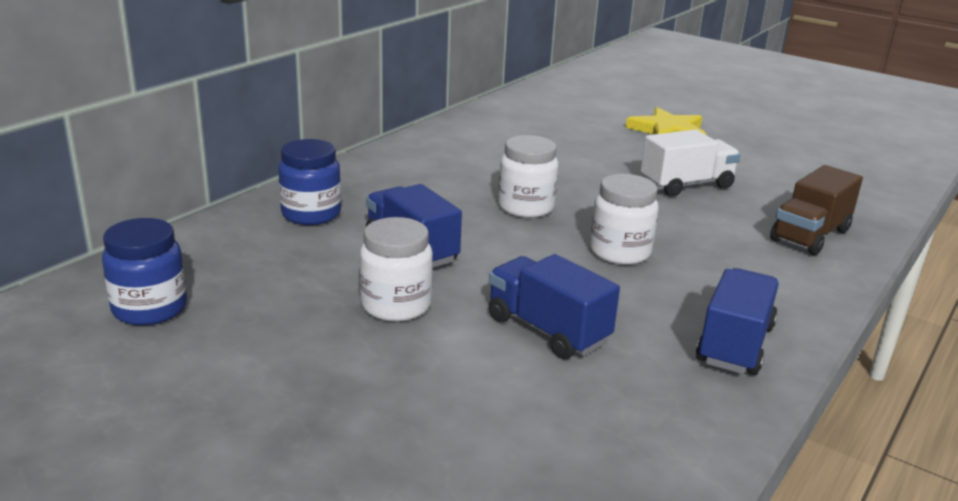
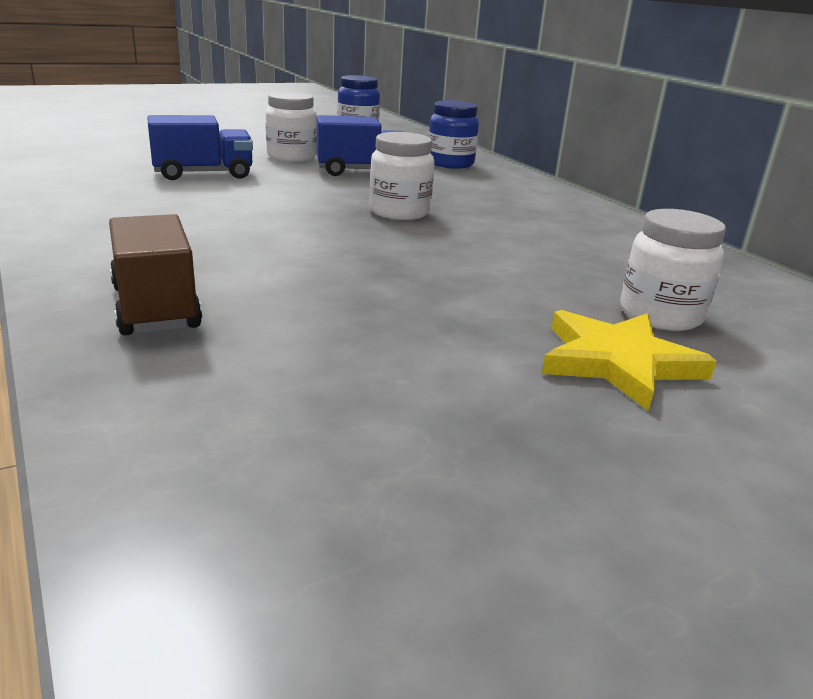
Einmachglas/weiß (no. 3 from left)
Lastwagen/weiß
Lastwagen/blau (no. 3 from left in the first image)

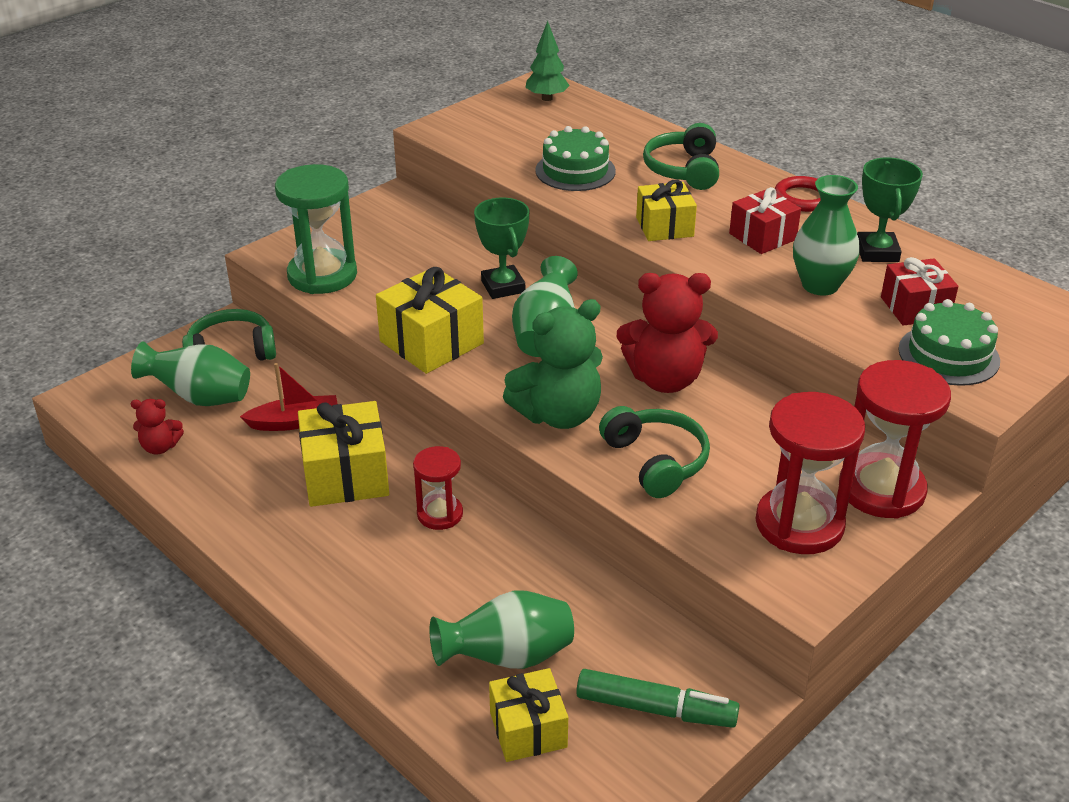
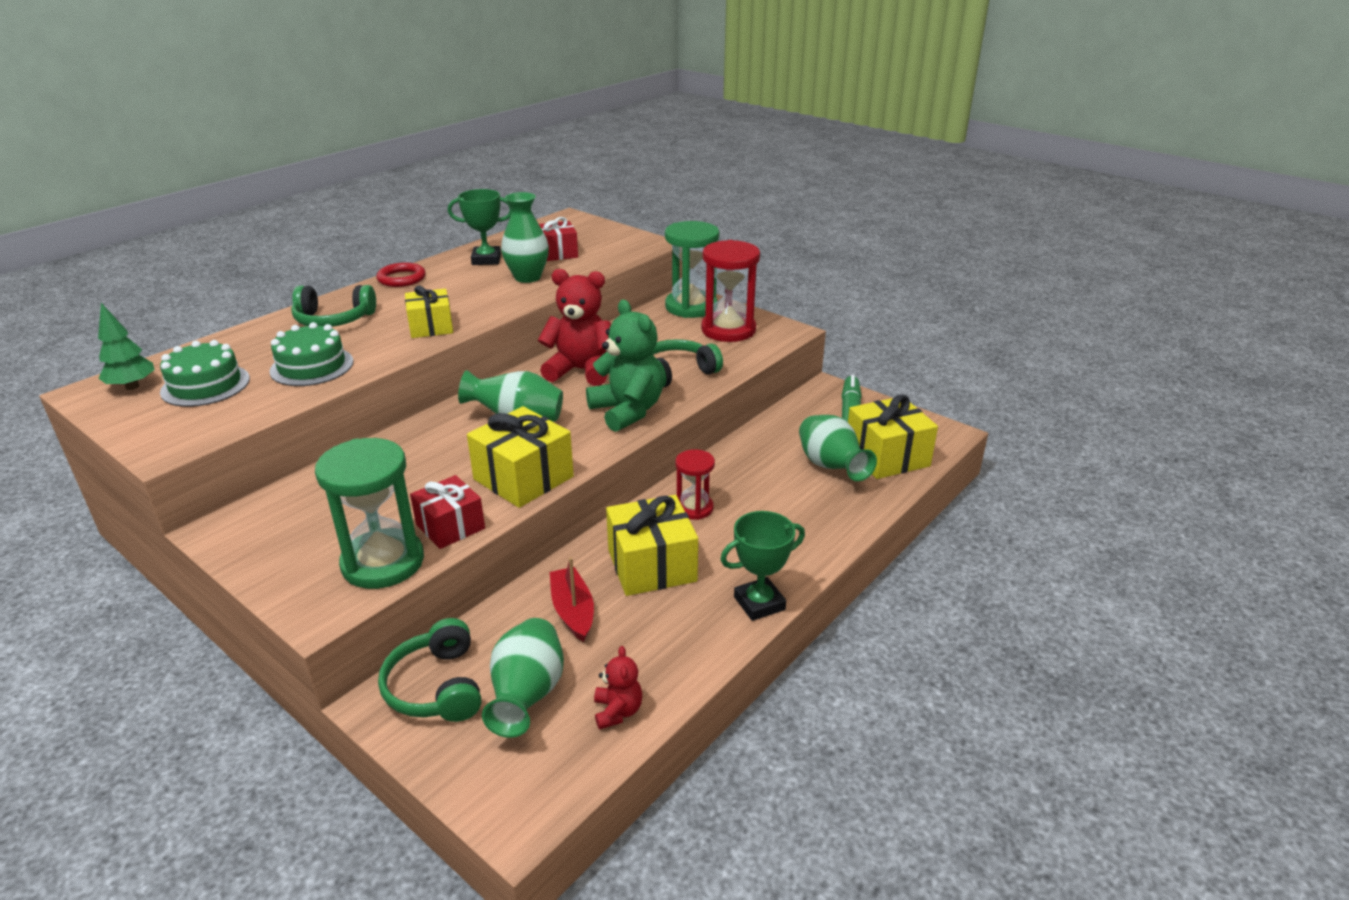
Pokal/grün (no. 2 from left)
Geschenk/gelb (no. 4 from left)
Teddybär/rot (no. 1 from left)
Geschenk/rot (no. 1 from left)
Sanduhr/grün (no. 2 from left)
Kuchen/grün (no. 1 from left)

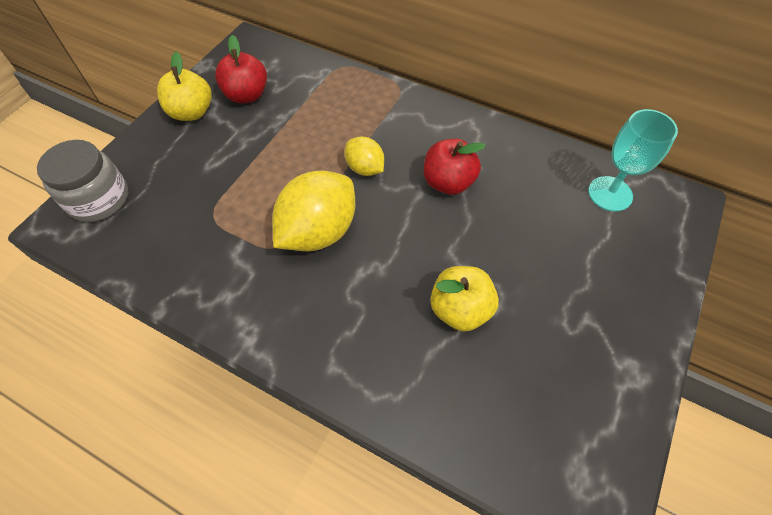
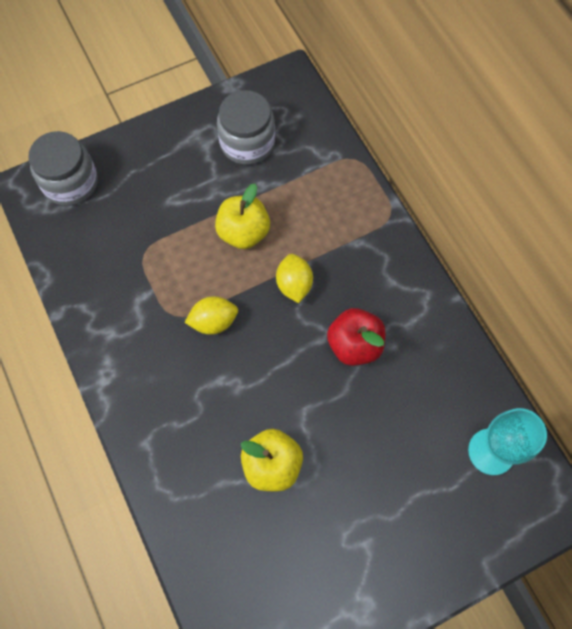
Apfel/gelb (no. 1 from left)
Einmachglas/grau (no. 2 from left)
Zitrone/gelb (no. 1 from left)

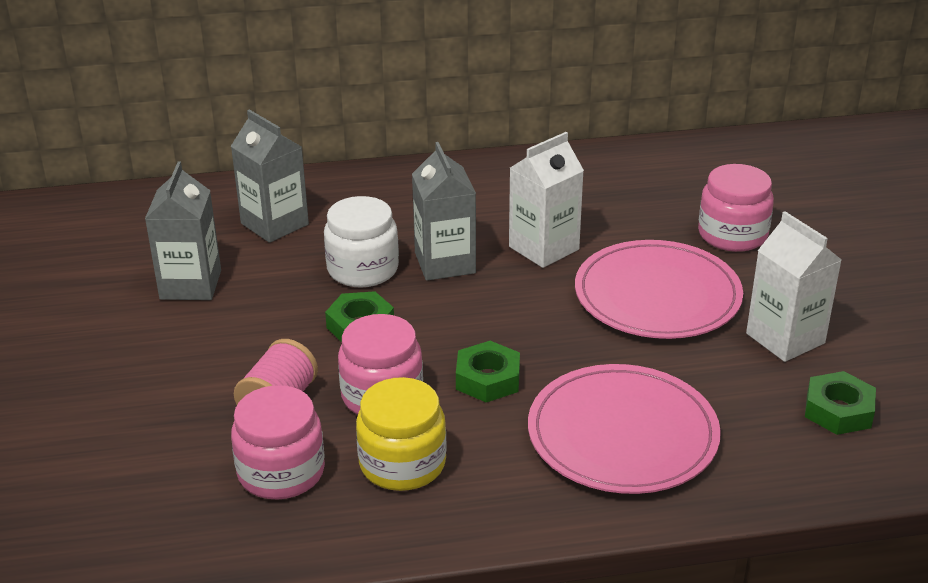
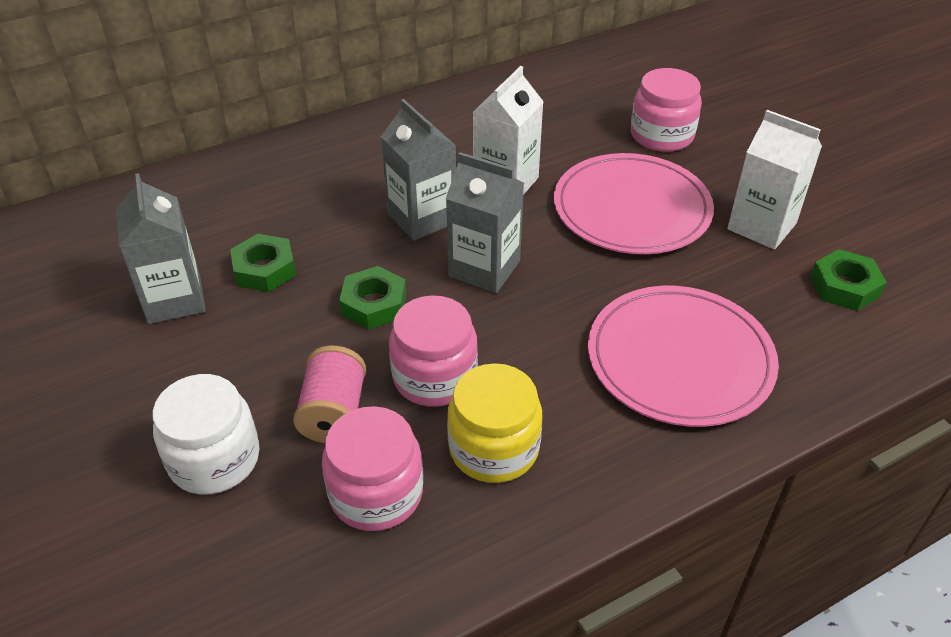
Getränkekarton/grau (no. 3 from left)
Einmachglas/weiß
Sechskantmutter/grün (no. 1 from left)

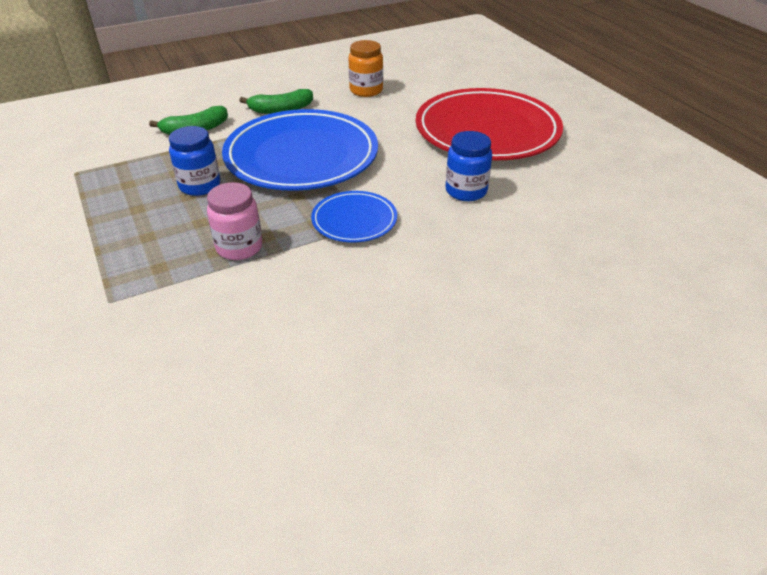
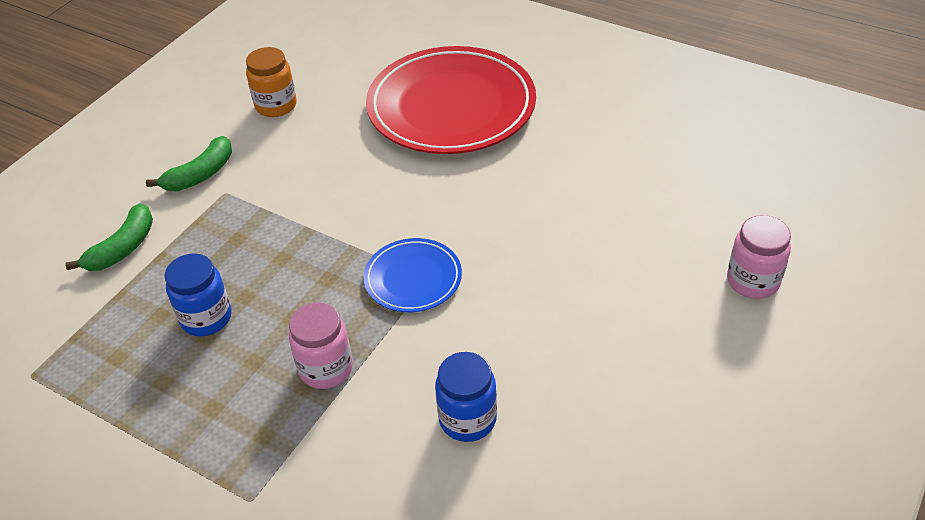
Teller/blau (no. 1 from left in the first image)
Einmachglas/blau (no. 2 from left)
Einmachglas/rosa (no. 2 from left)

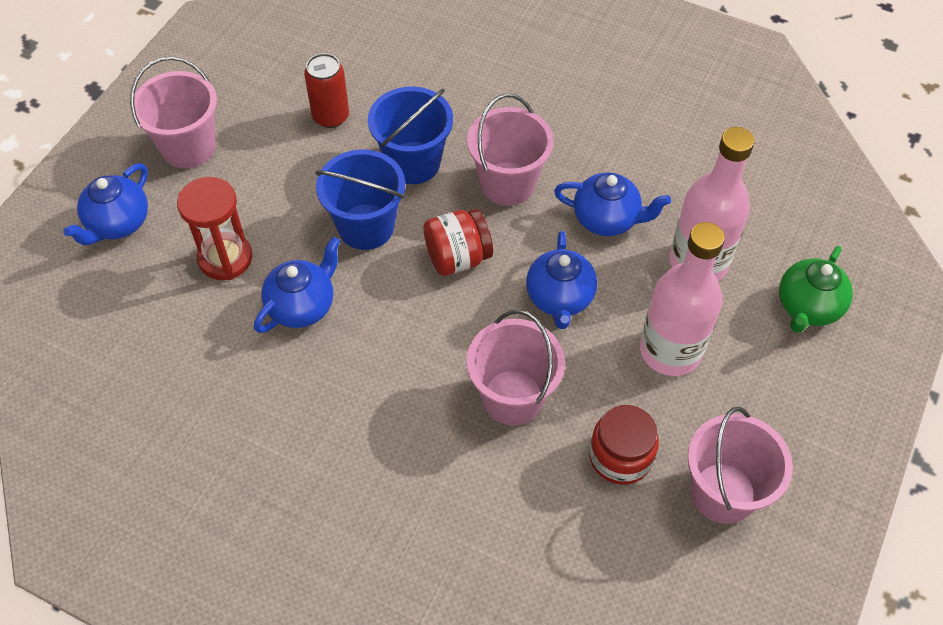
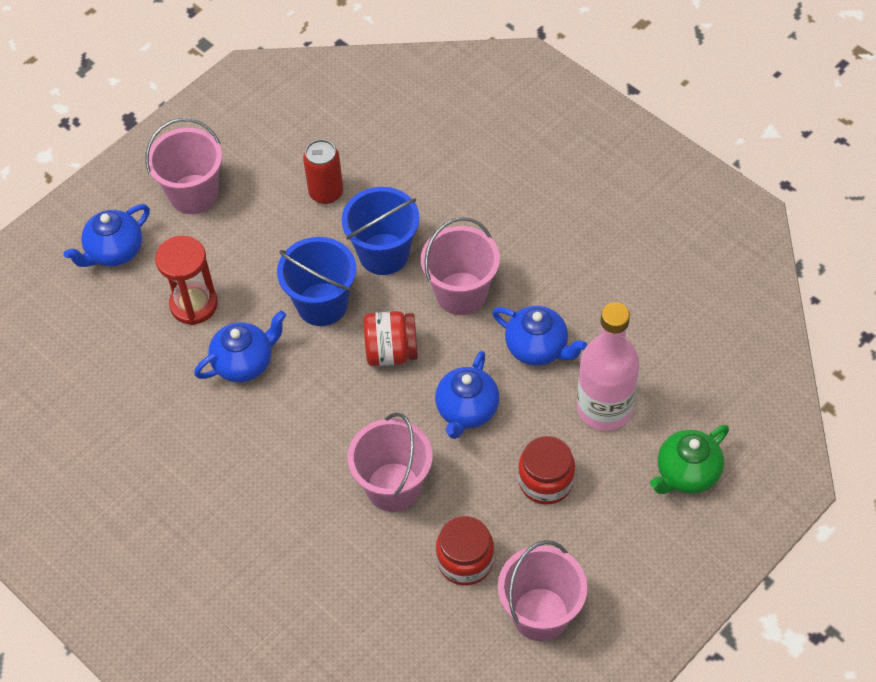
Einmachglas/rot (no. 3 from left)

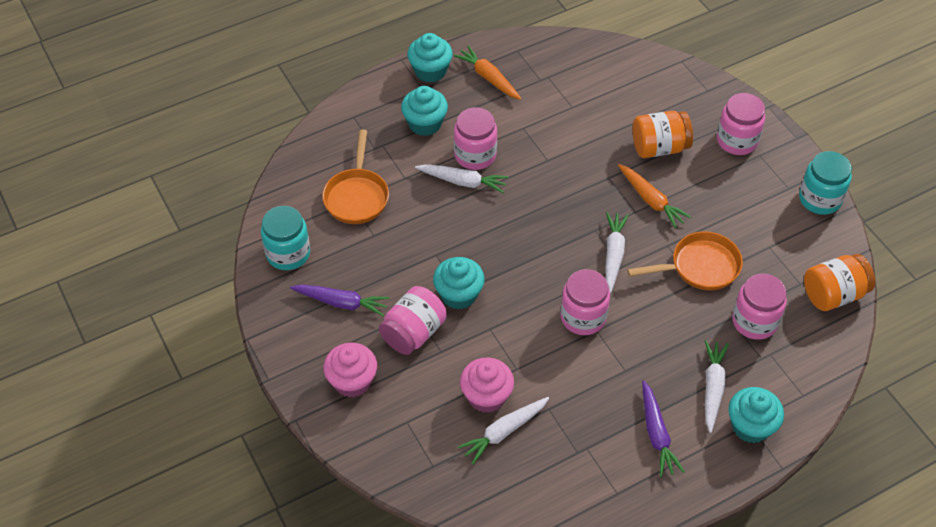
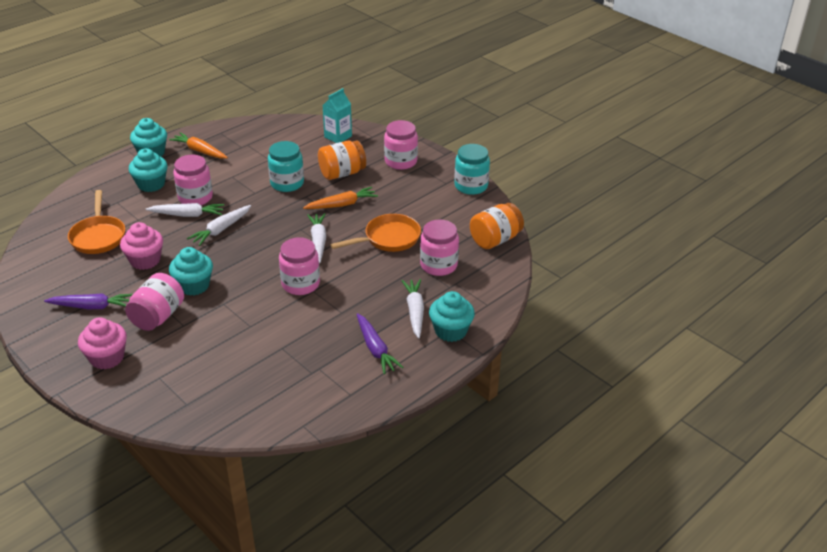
Einmachglas/türkis (no. 1 from left)
Karotte/weiß (no. 2 from left)
Muffin/rosa (no. 2 from left)
Karotte/orange (no. 2 from left)
Getränkekarton/türkis

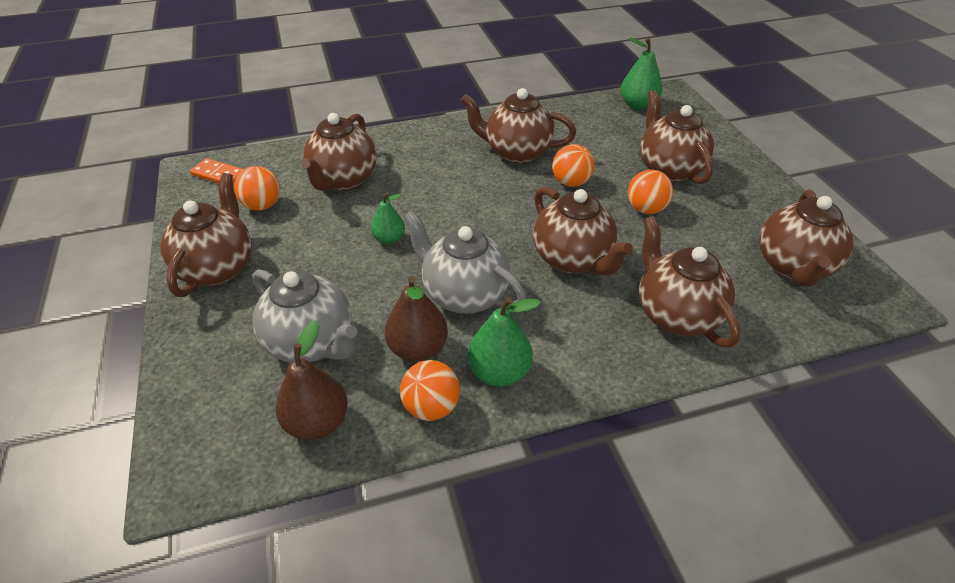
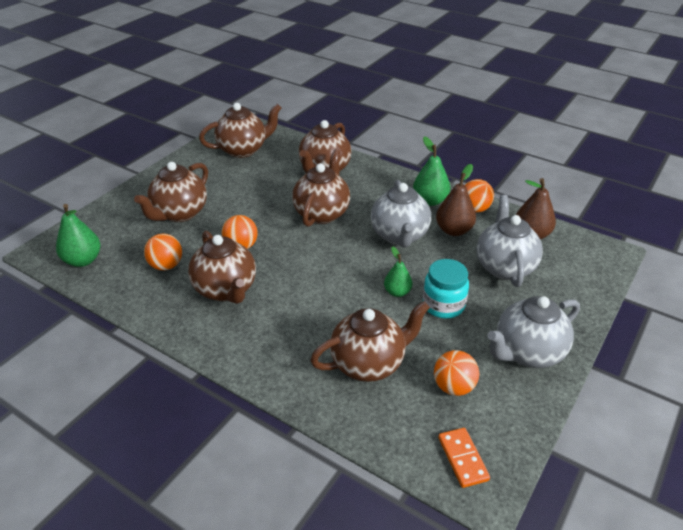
Teekanne/grau (no. 3 from left)
Ball/orange (no. 1 from left)
Einmachglas/türkis

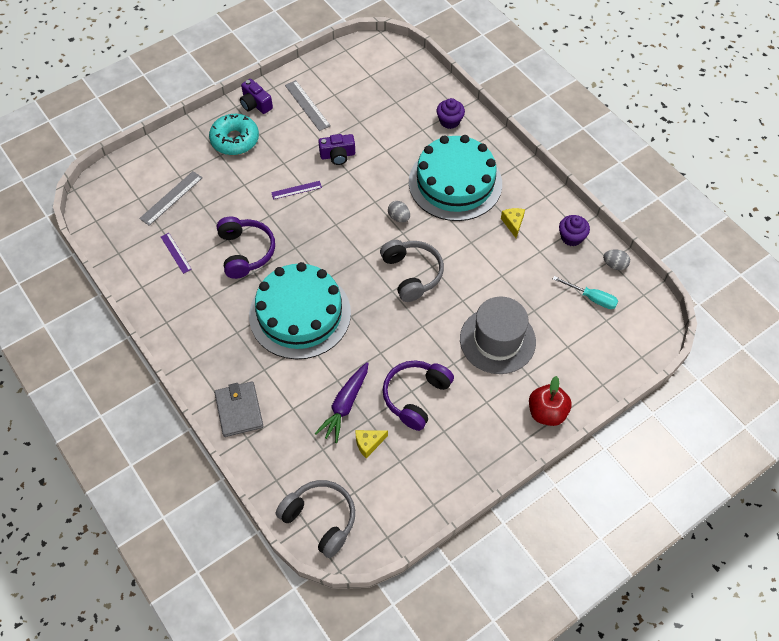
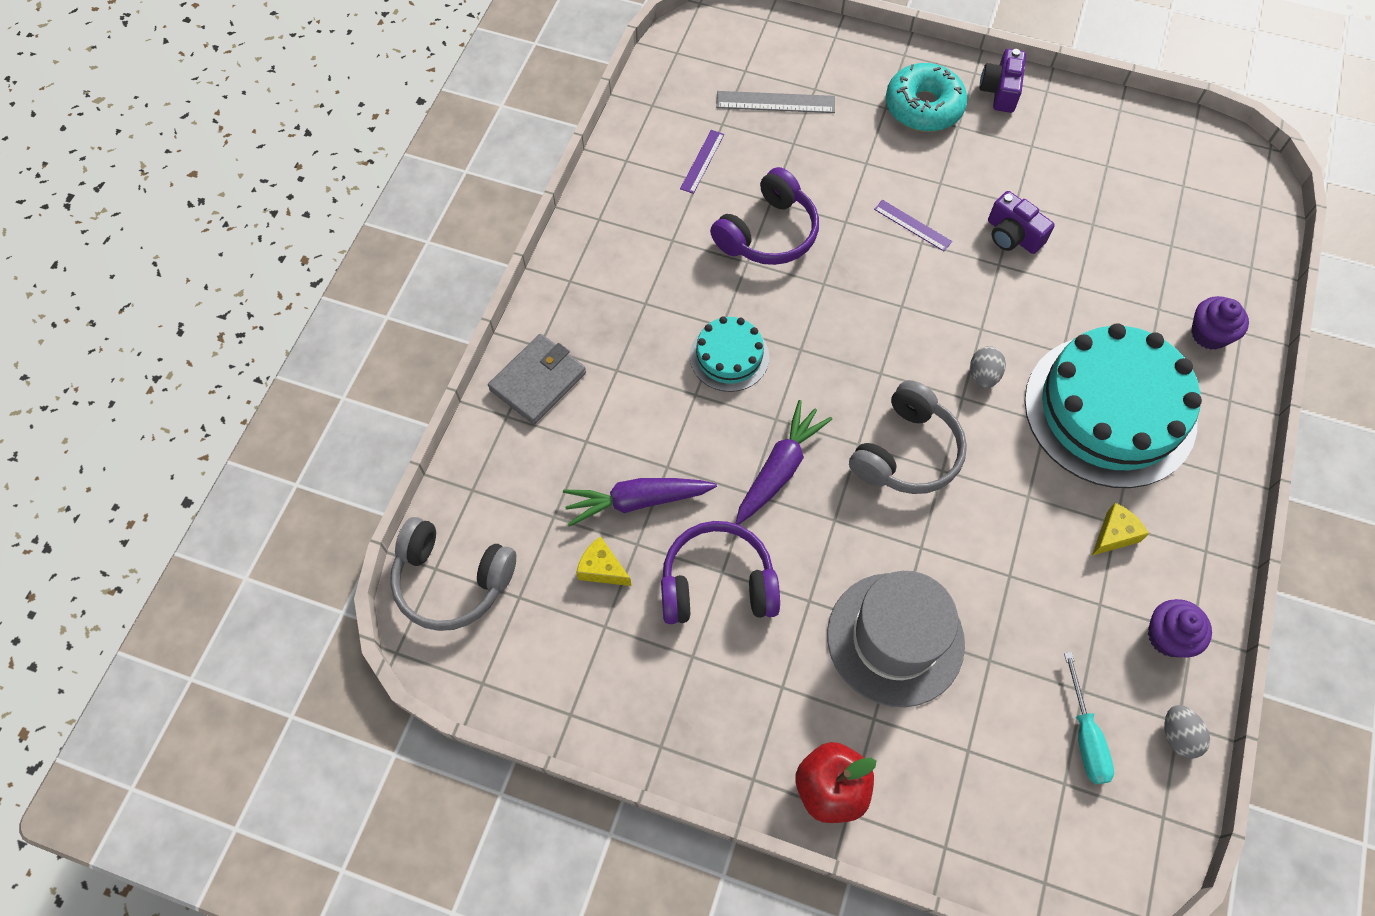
Kuchen/türkis (no. 1 from left)
Kopfhörer/grau (no. 1 from left)
Lineal/grau (no. 2 from left in the first image)
Karotte/lila (no. 2 from left)

